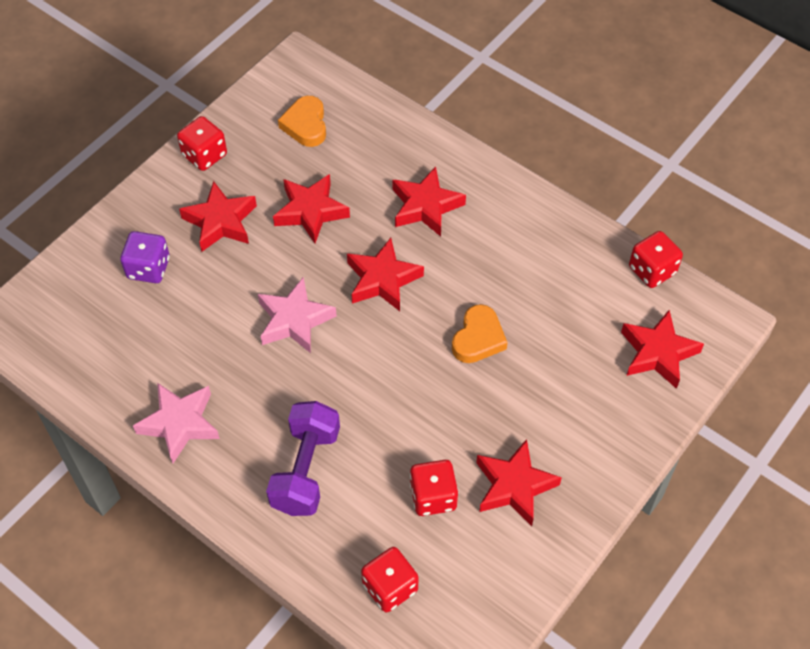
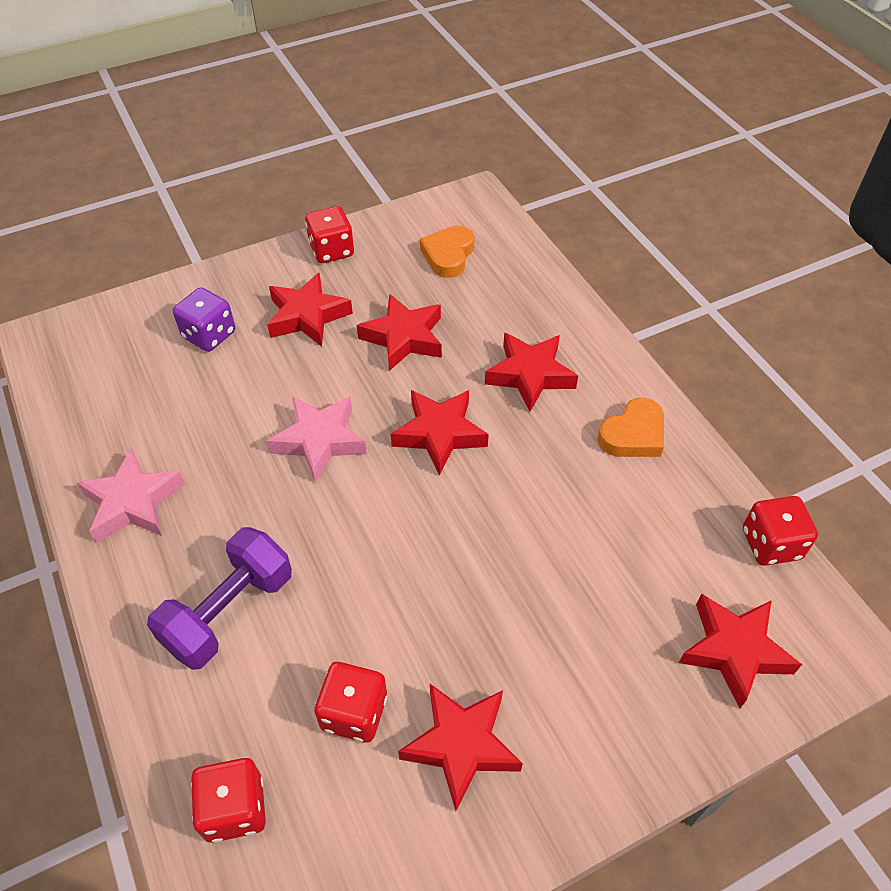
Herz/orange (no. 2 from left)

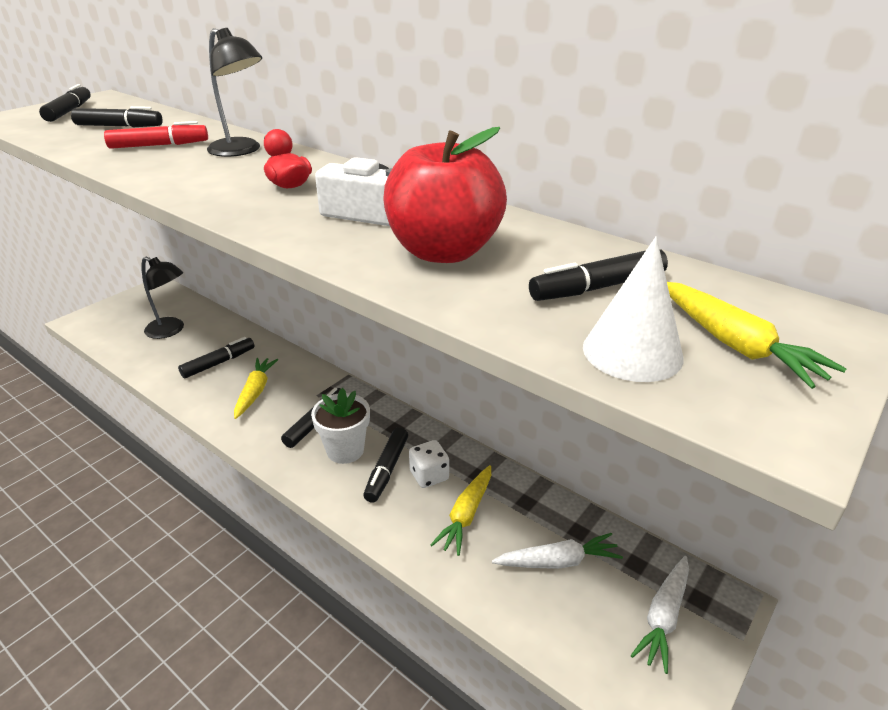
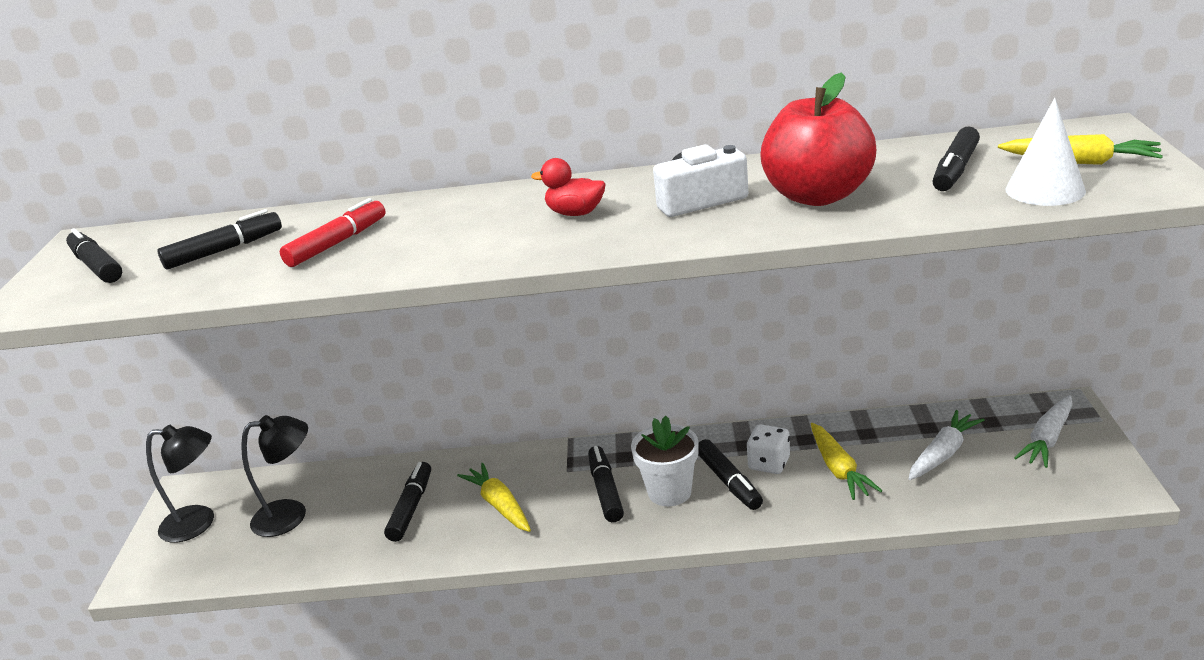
Lampe/schwarz (no. 1 from left)
Karotte/weiß (no. 2 from left)

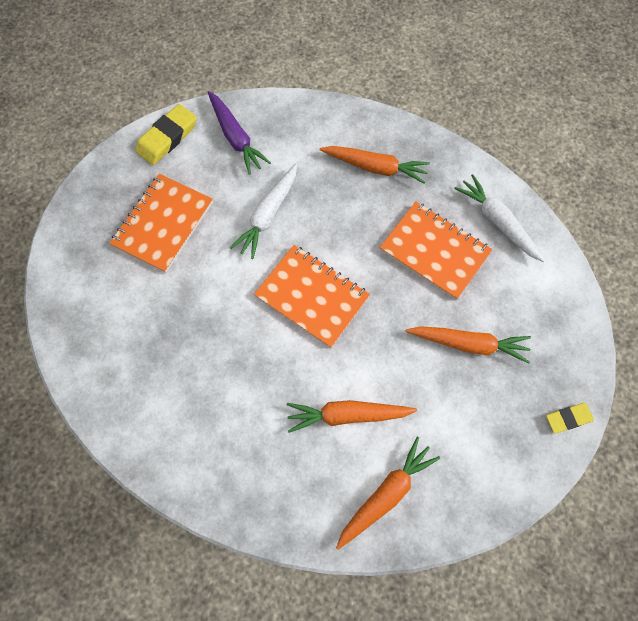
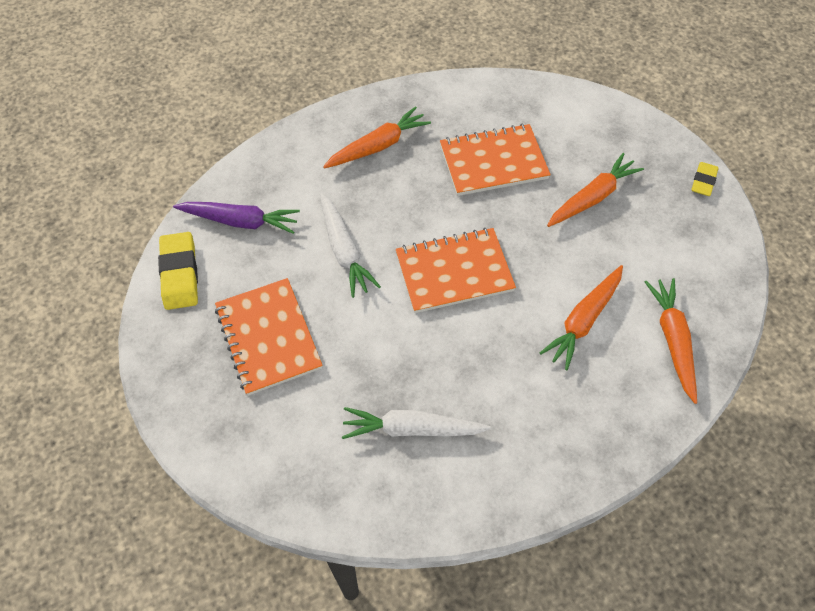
Karotte/weiß (no. 2 from left)

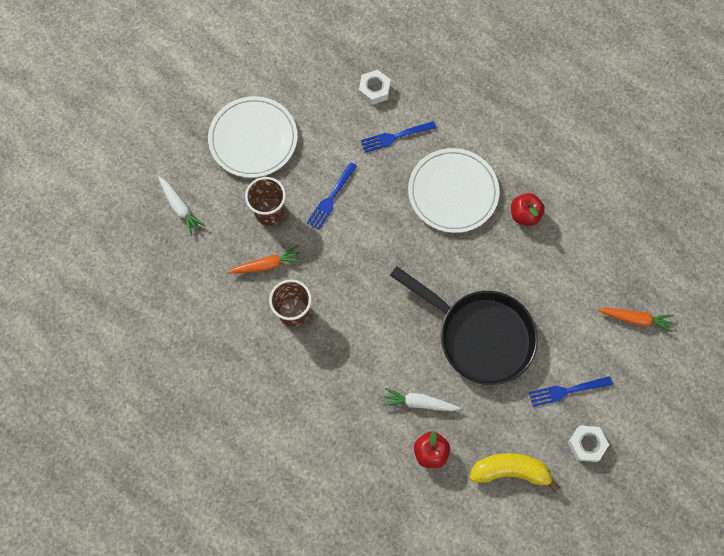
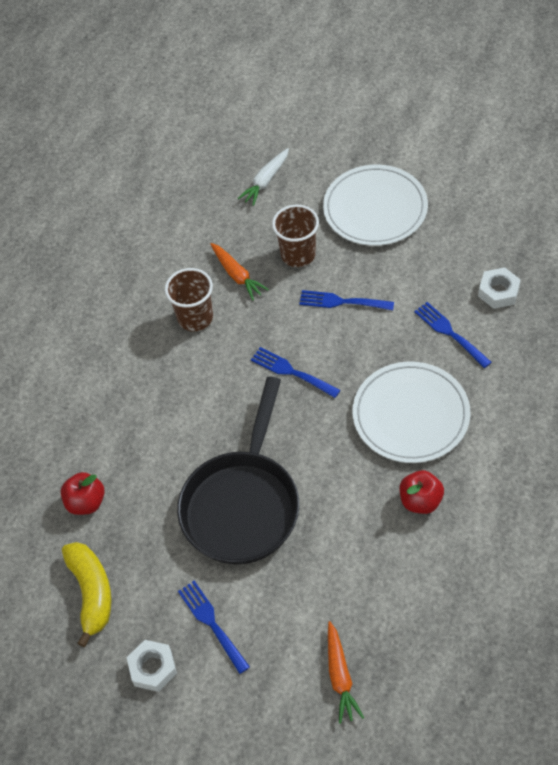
Karotte/weiß (no. 2 from left in the first image)
Gabel/blau (no. 2 from left)

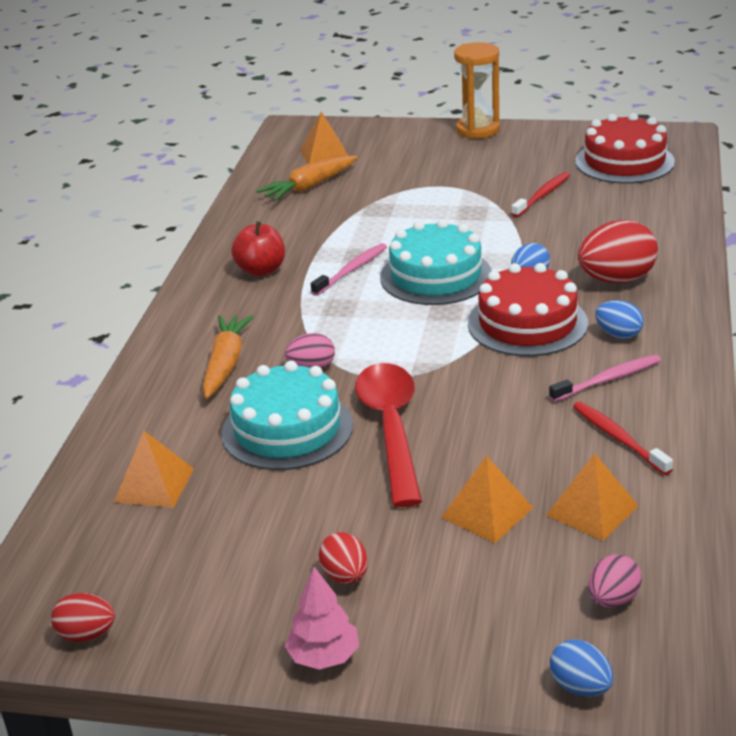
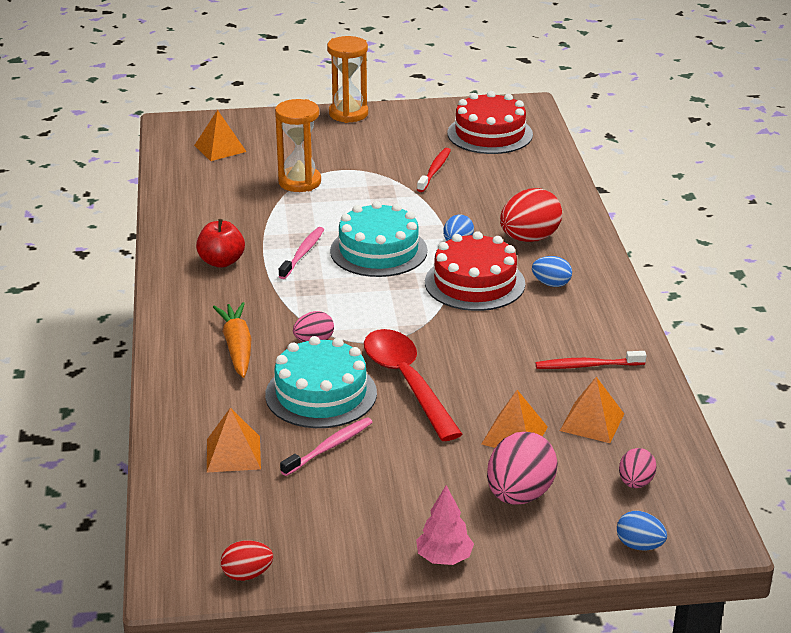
Karotte/orange (no. 2 from left in the first image)
Ei/rot (no. 2 from left in the first image)
Zahnbürste/rosa (no. 2 from left)
Zahnbürste/rot (no. 2 from left)
Sanduhr/orange (no. 1 from left)
Ei/rosa (no. 2 from left)

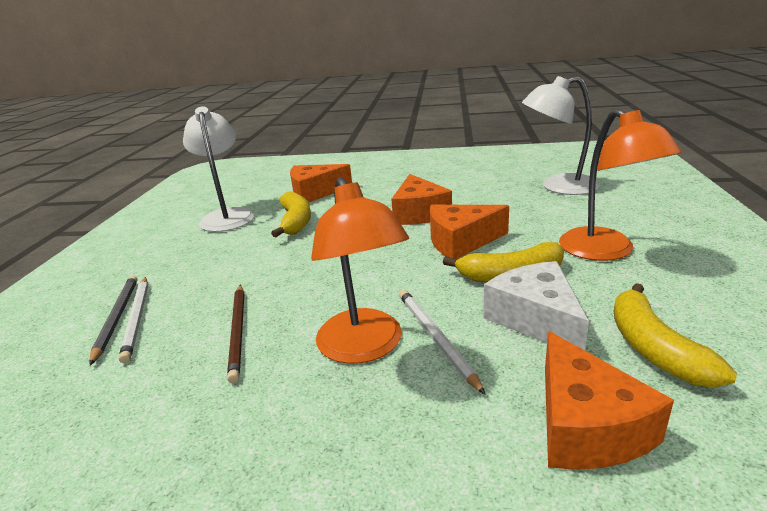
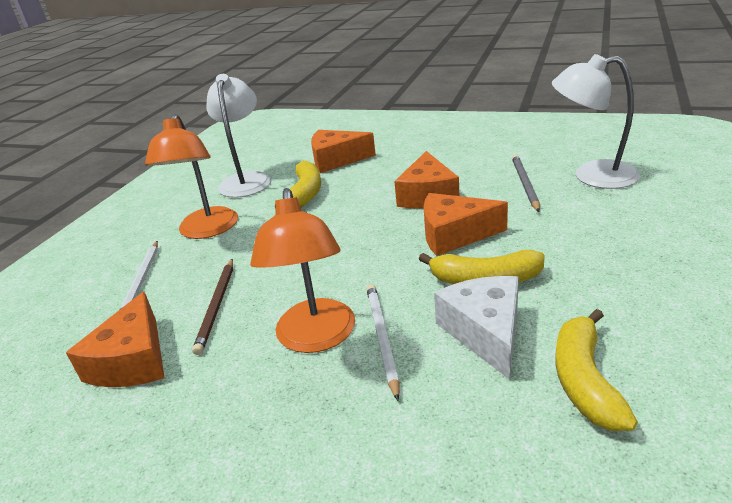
Bleistift/grau
Käse/orange (no. 1 from left)
Lampe/orange (no. 1 from left)

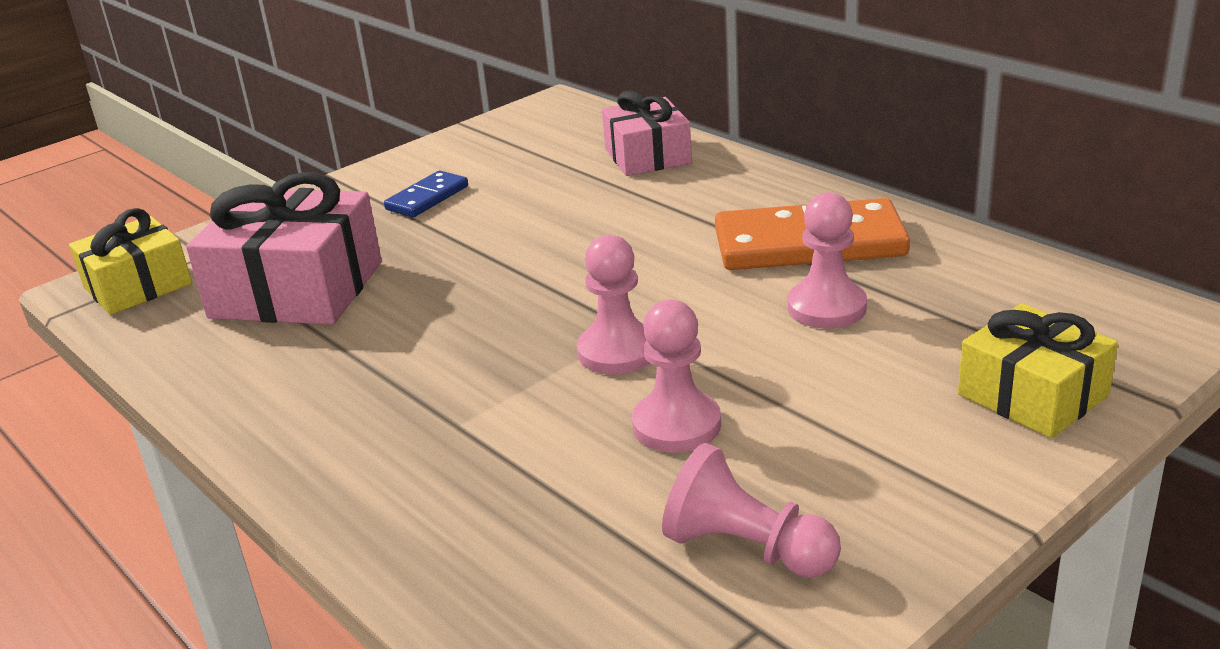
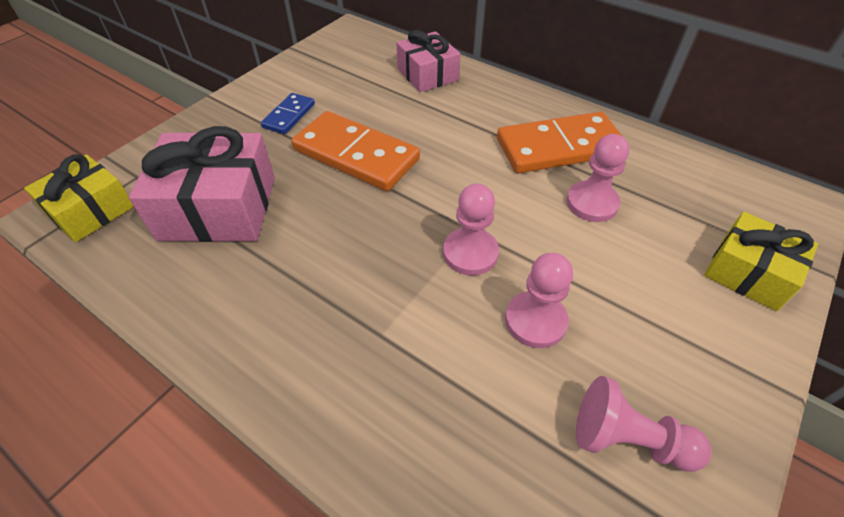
Dominostein/orange (no. 1 from left)

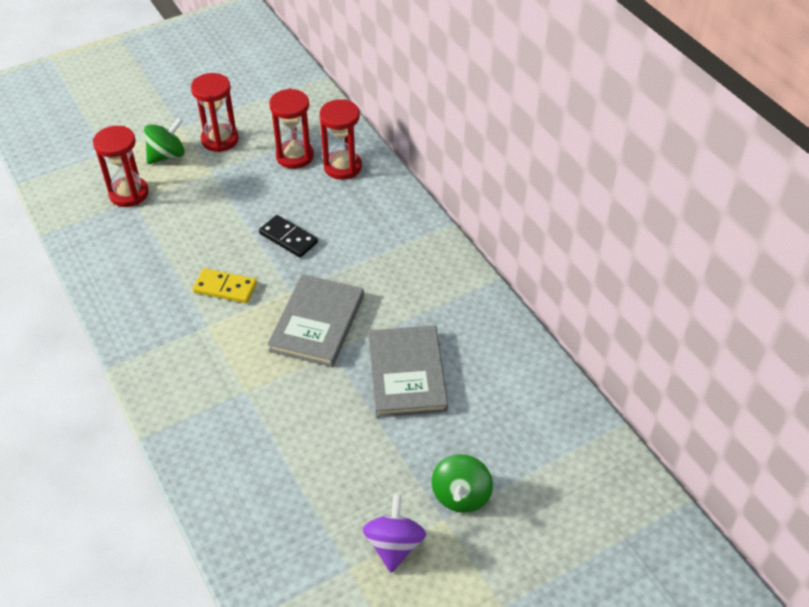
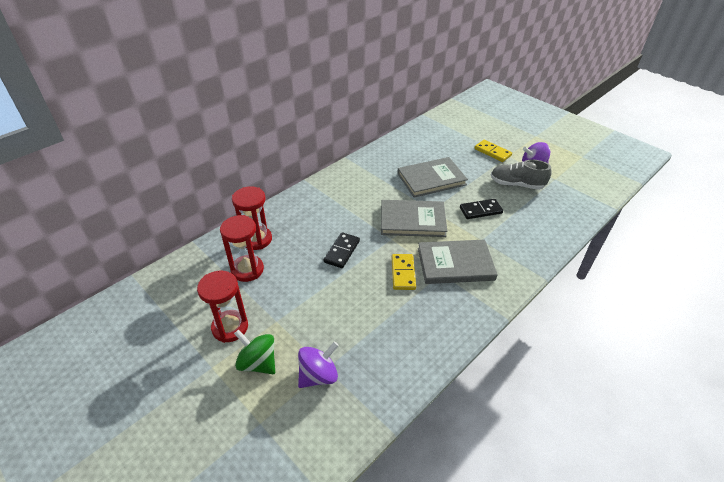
Kreisel/lila (no. 1 from left)
Dominostein/gelb (no. 2 from left)
Buch/grau (no. 3 from left)
Dominostein/schwarz (no. 2 from left)
Schuh/grau

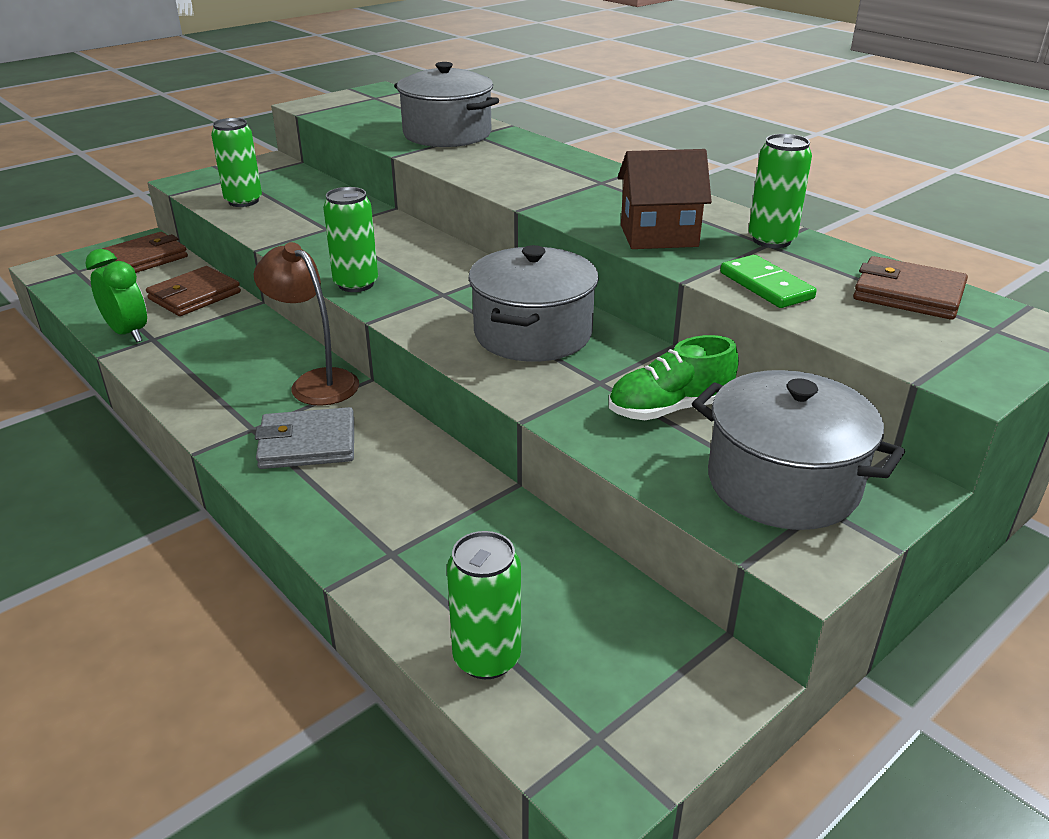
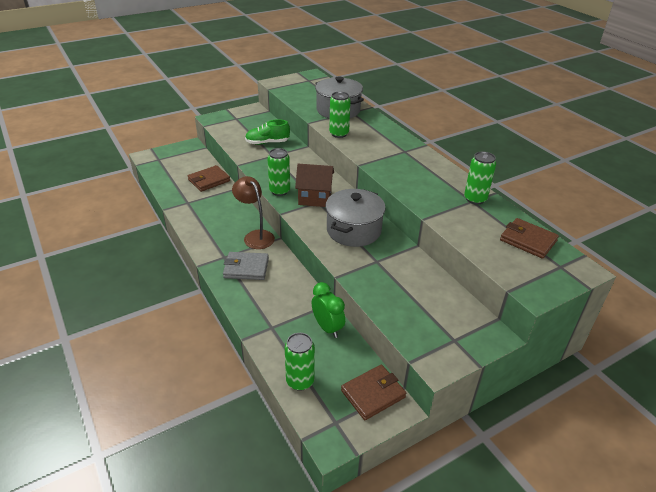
Wecker/grün
Geldbörse/braun (no. 2 from left)
Dose/grün (no. 3 from left)
Schuh/grün
Haus/braun
Kochtopf/grau (no. 3 from left in the first image)
Dominostein/grün

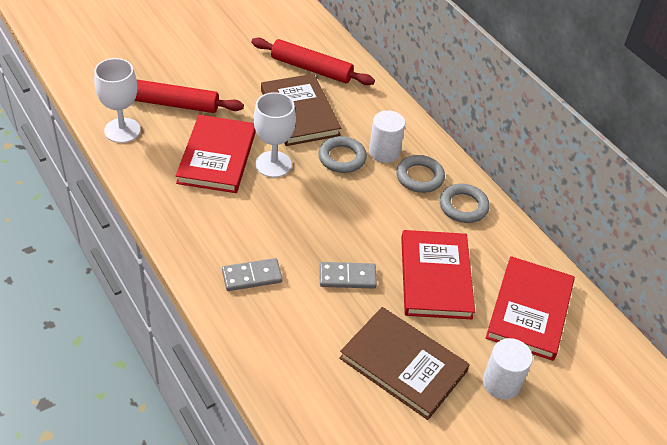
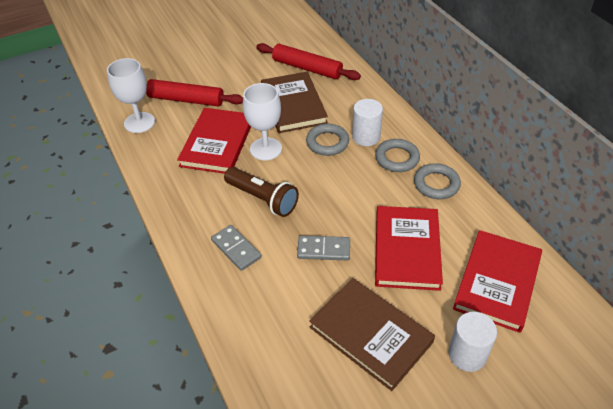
Dominostein/grau (no. 1 from left)
Taschenlampe/braun

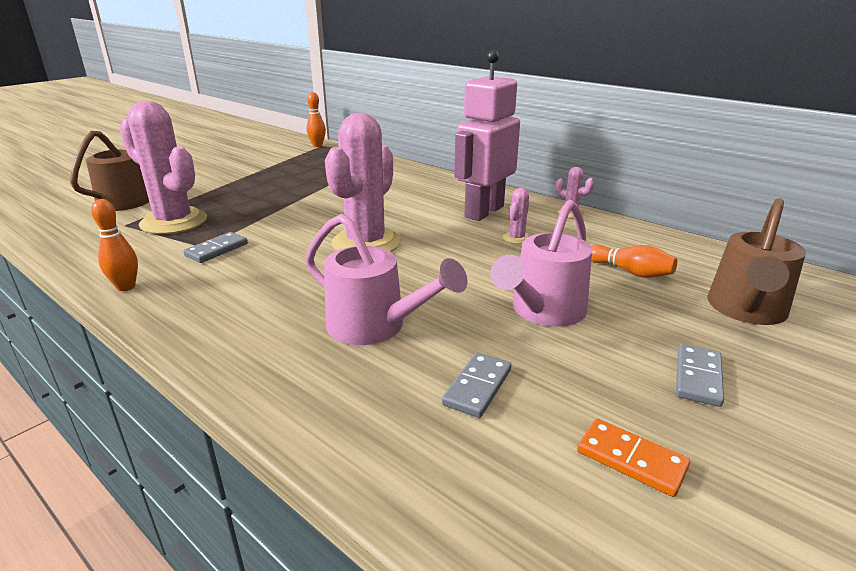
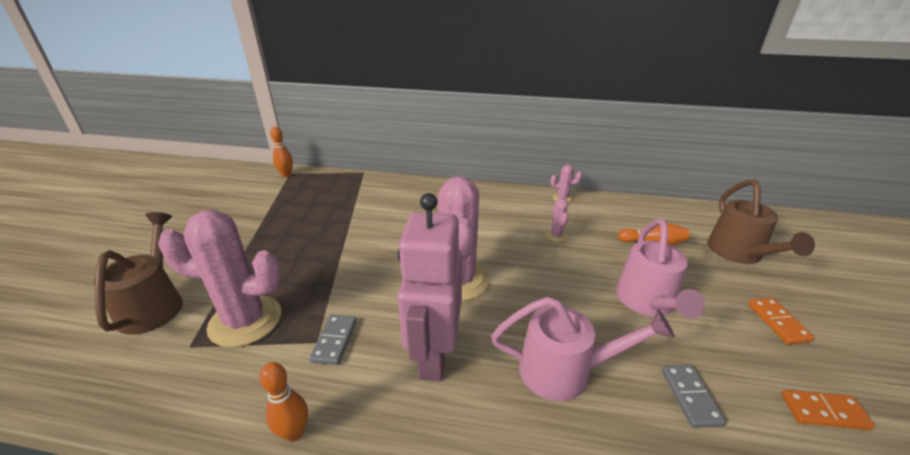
Roboter/rosa
Dominostein/orange (no. 1 from left)

